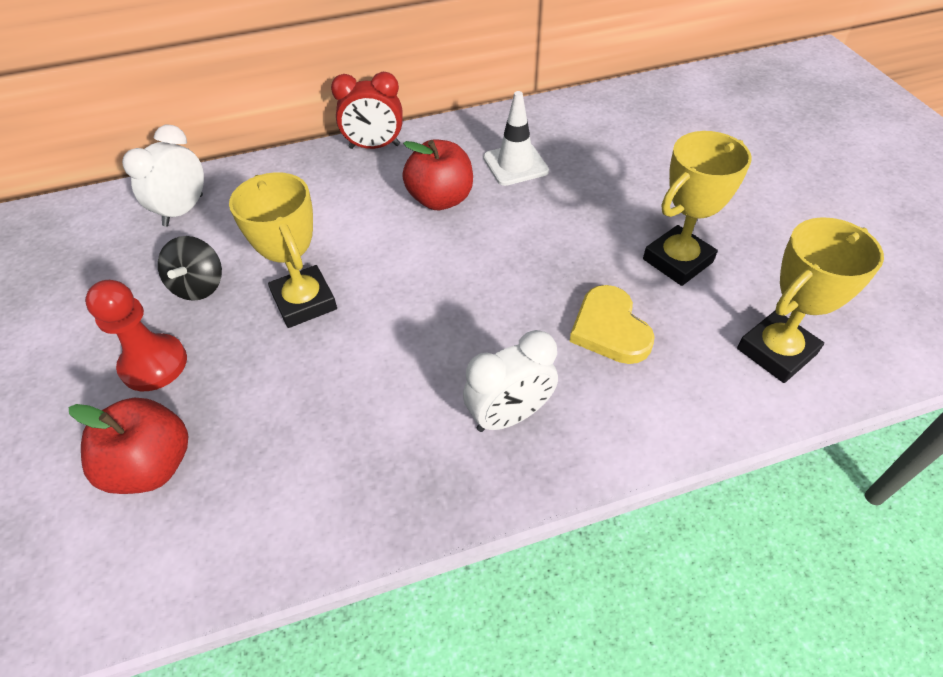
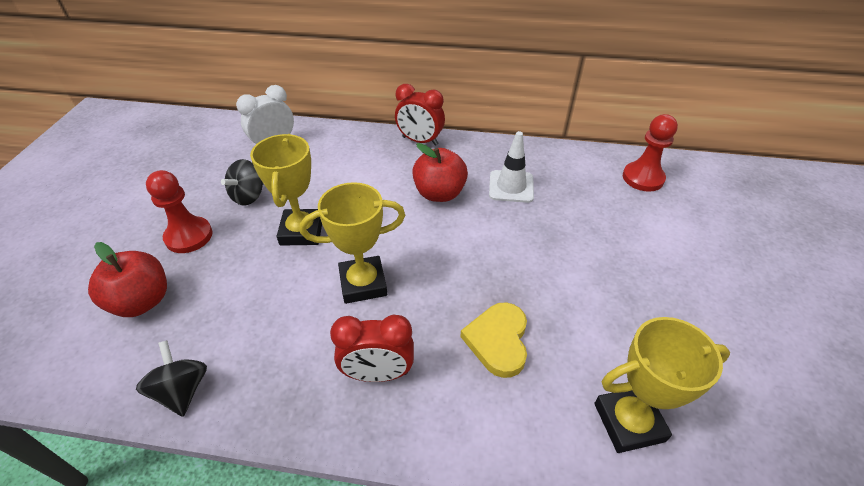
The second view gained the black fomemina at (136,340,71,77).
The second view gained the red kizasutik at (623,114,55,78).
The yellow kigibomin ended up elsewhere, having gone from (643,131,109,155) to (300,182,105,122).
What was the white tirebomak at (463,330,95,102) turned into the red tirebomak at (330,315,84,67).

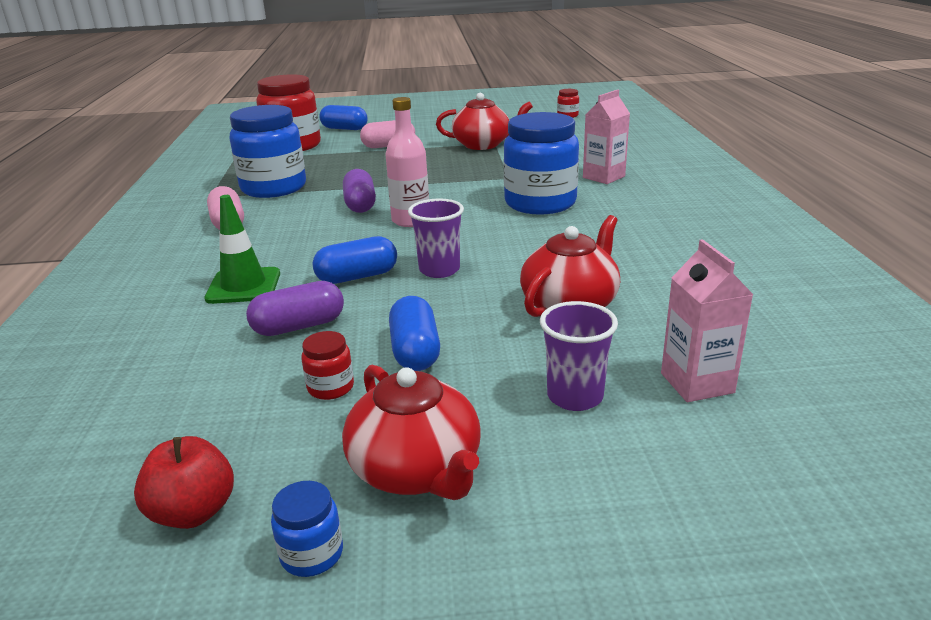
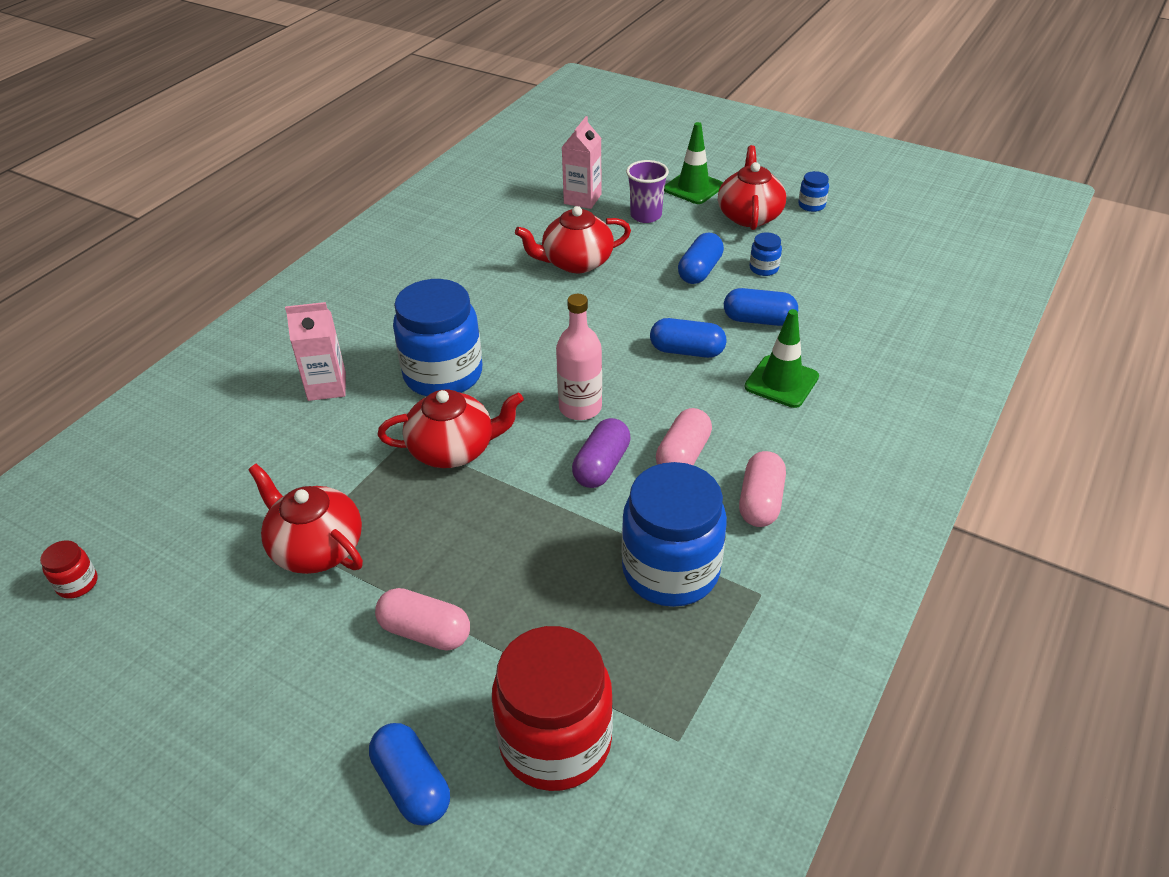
The second view lost the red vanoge at (134,436,100,93).
The second view lost the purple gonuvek at (408,199,56,79).
The second view gained the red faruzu at (378,390,146,78).
The second view gained the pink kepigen at (656,408,56,57).
The second view gained the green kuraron at (664,122,59,82).
What was the purple kepigen at (246,281,98,55) turned into the blue kepigen at (724,288,74,38).
What was the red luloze at (301,331,53,69) turned into the blue luloze at (749,232,33,44).

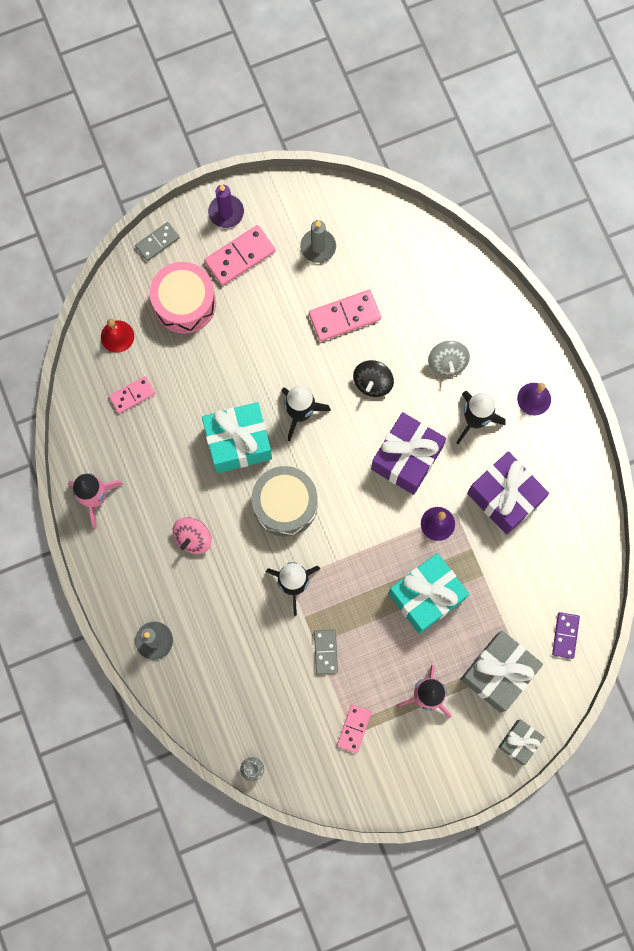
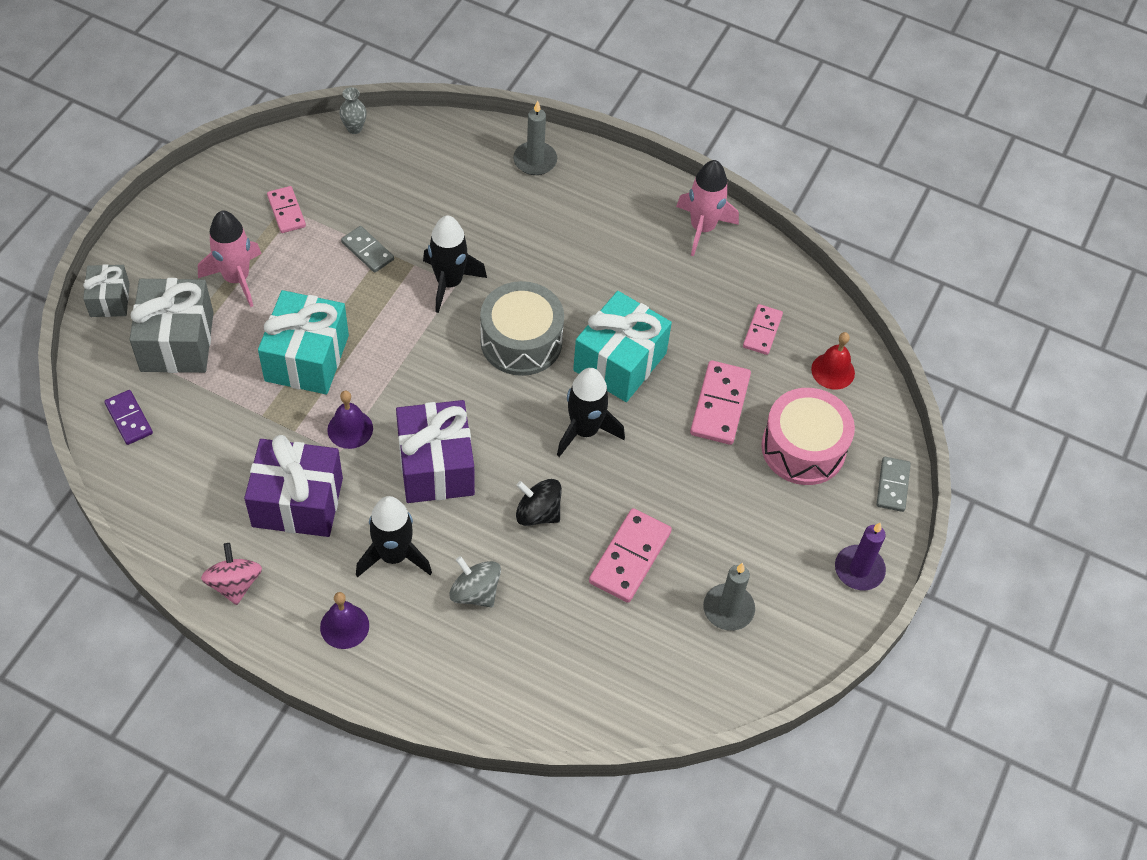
The pink fomemina ended up elsewhere, having gone from (173,517,39,37) to (201,543,61,62).
The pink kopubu ended up elsewhere, having gone from (204,225,72,61) to (690,360,61,85).
The black fomemina at (353,360,41,37) ended up facing another way, 45 degrees counterclockwise from before.

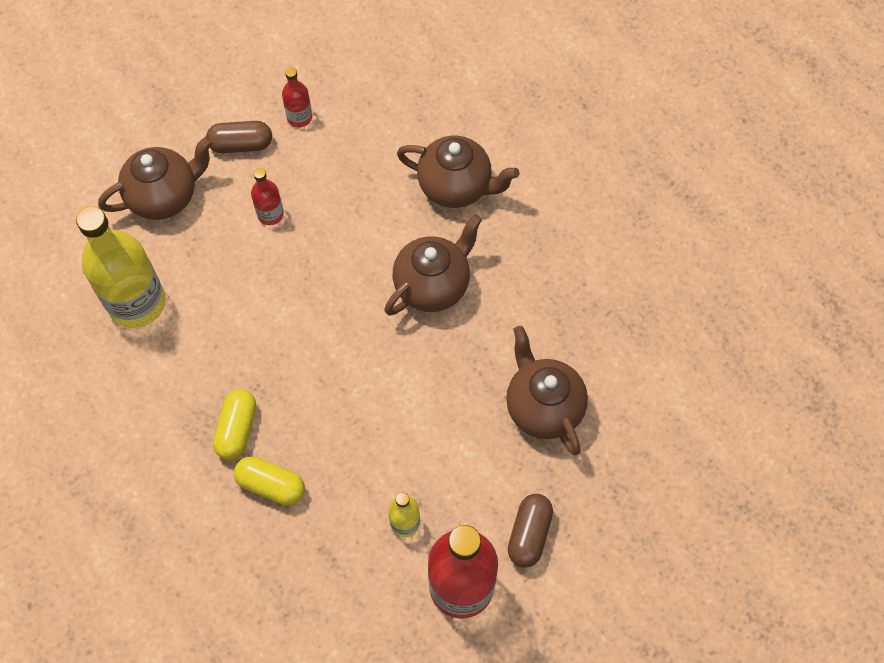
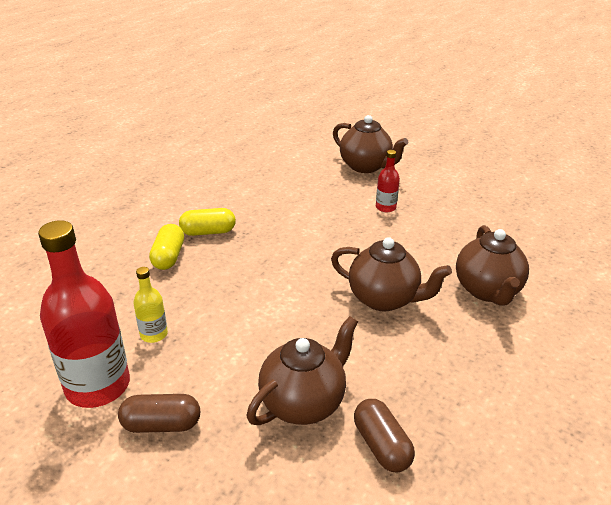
The second view lost the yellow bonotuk at (76,206,90,122).
The second view lost the red bonotuk at (282,67,30,60).
The brown kepigen ended up elsewhere, having gone from (206,121,66,32) to (354,399,61,73).

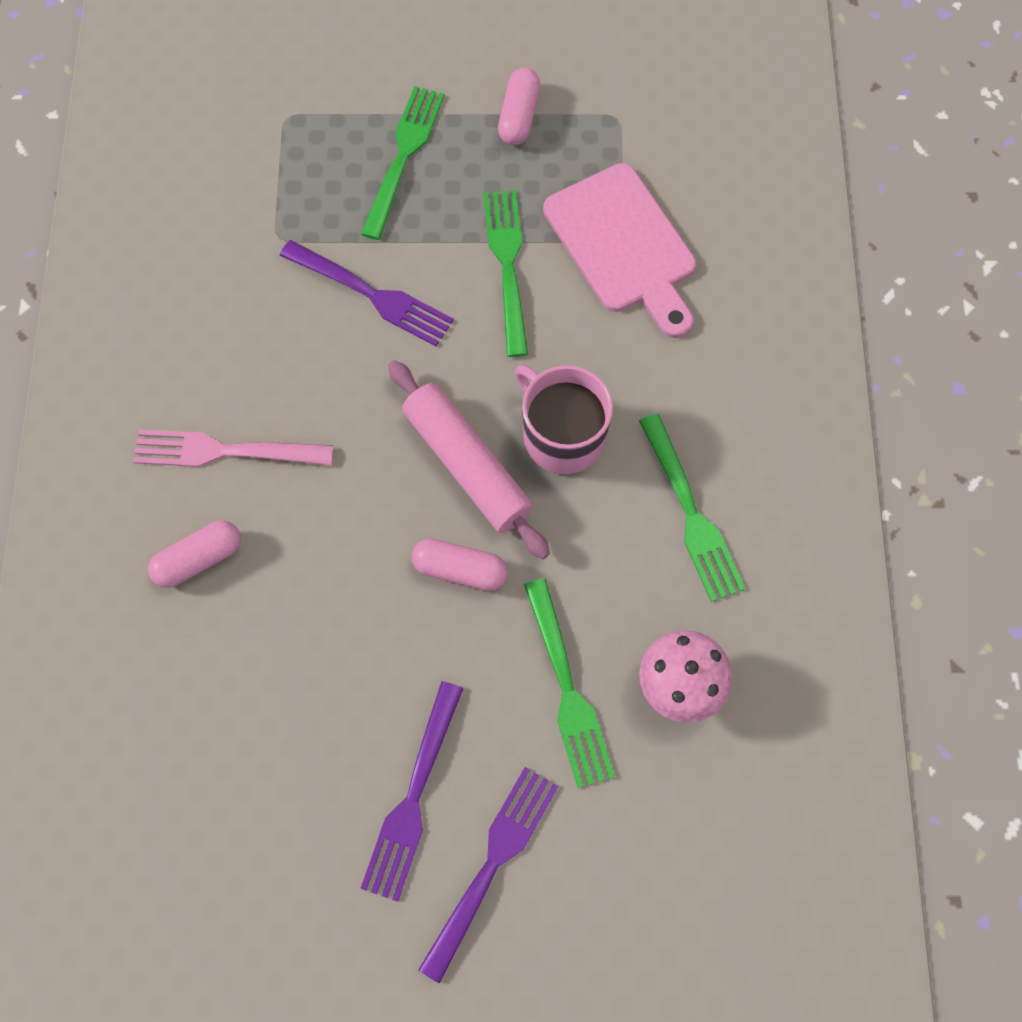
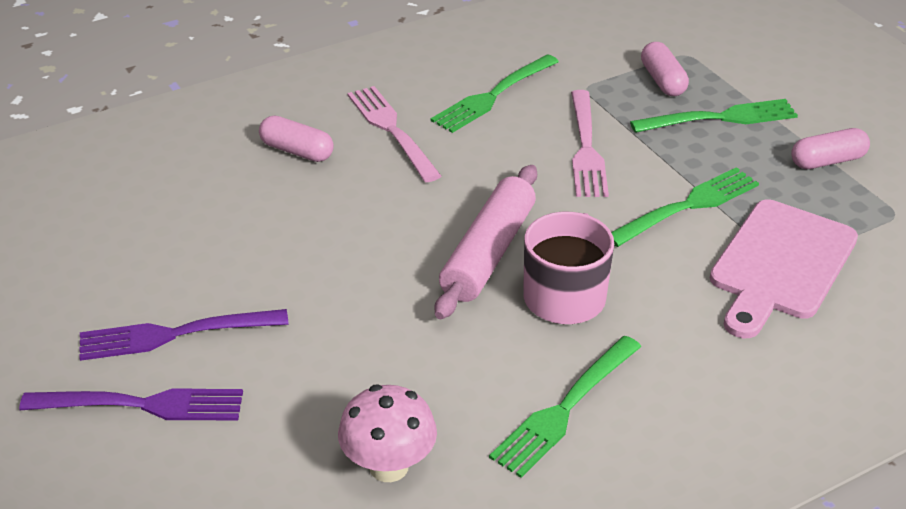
The pink kepigen ended up elsewhere, having gone from (412,539,96,52) to (641,42,48,54).
The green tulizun ended up elsewhere, having gone from (524,578,91,210) to (431,54,128,79).
What was the purple tulizun at (280,240,174,106) turned into the pink tulizun at (571,90,38,107).

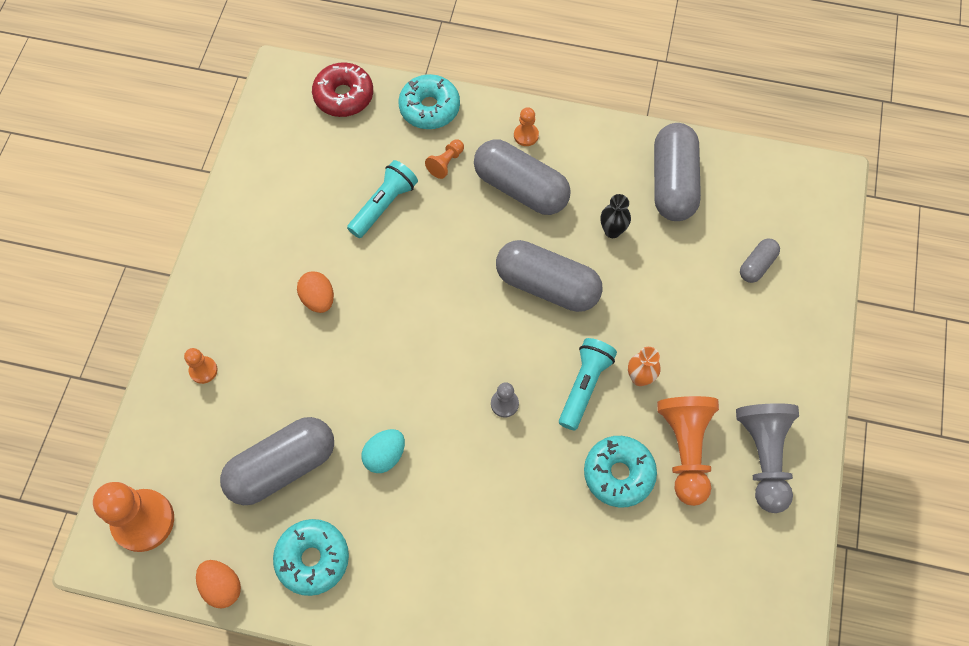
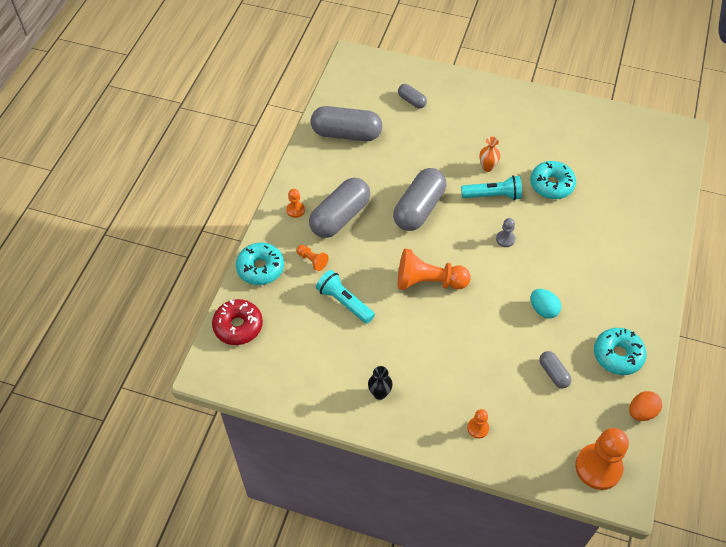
The second view lost the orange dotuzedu at (297,271,37,42).
The second view lost the grey kizasutik at (736,403,63,110).
The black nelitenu ended up elsewhere, having gone from (601,194,30,44) to (368,366,25,34).
The orange kizasutik ended up elsewhere, having gone from (657,396,62,110) to (398,249,73,41).
The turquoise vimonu at (559,338,58,92) ended up facing another way, 150 degrees clockwise from before.
The size of the grey kepigen at (220,417,114,88) changed by a factor of 0.49.

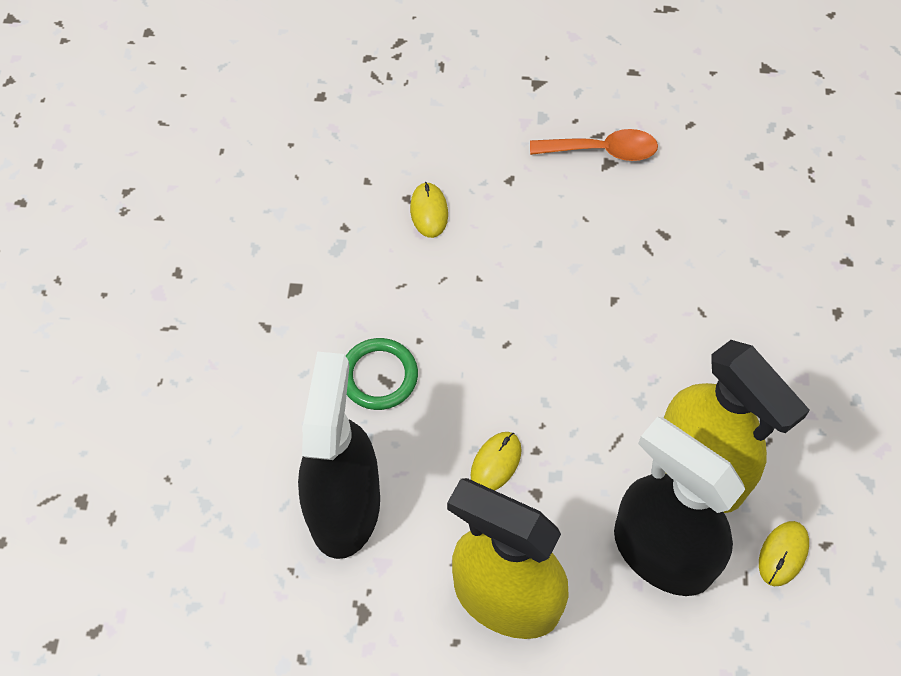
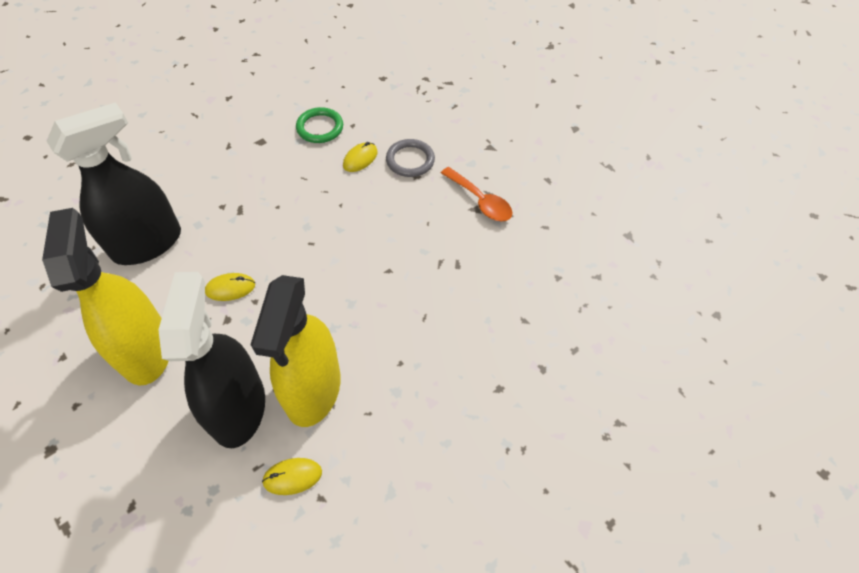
The second view gained the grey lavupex at (386,139,49,38).
The green lavupex ended up elsewhere, having gone from (346,338,72,72) to (296,107,47,36).

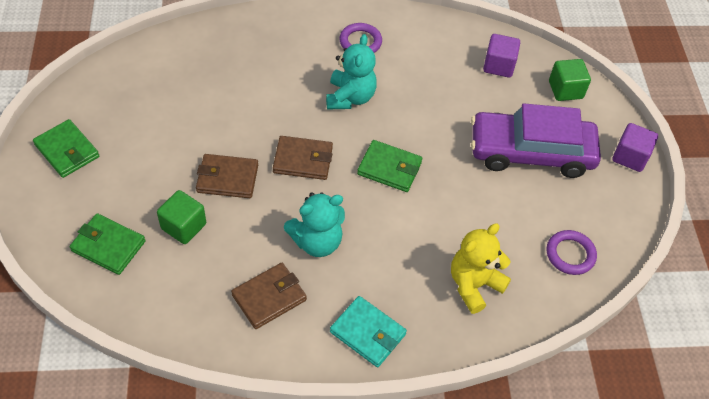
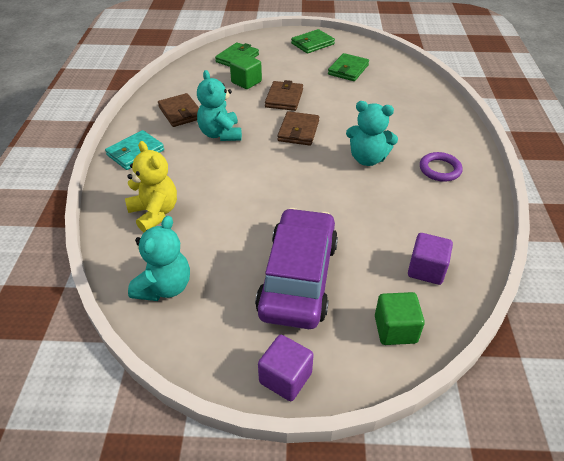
The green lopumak ended up elsewhere, having gone from (357,140,65,52) to (328,53,41,28).
Where the purple lavupex stood at (547,230,50,45), the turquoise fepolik came to stand at (128,216,62,85).

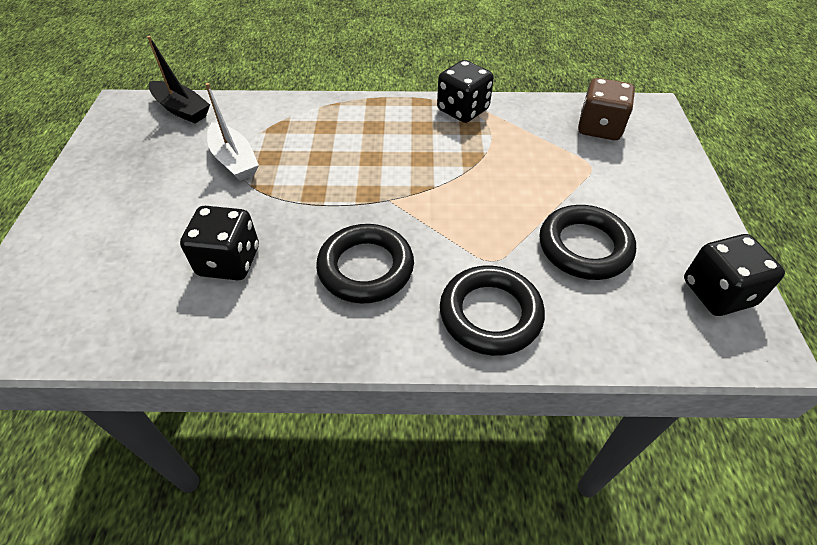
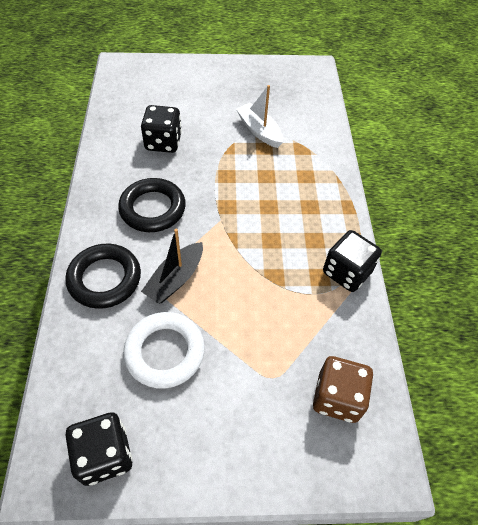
The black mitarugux ended up elsewhere, having gone from (147,36,63,87) to (141,229,62,75).
What was the black lavupex at (539,205,97,75) turned into the white lavupex at (123,312,82,77).
The white mitarugux at (205,83,54,98) ended up facing another way, 90 degrees clockwise from before.

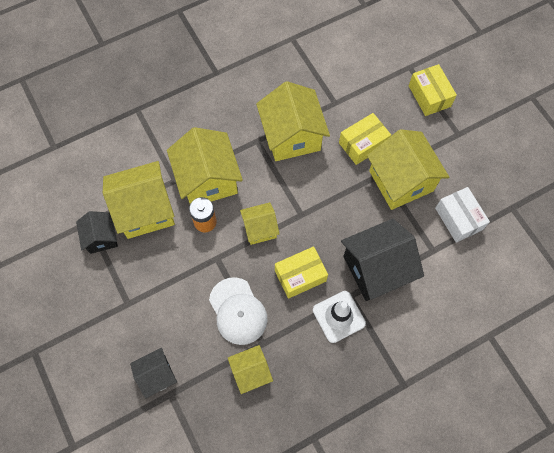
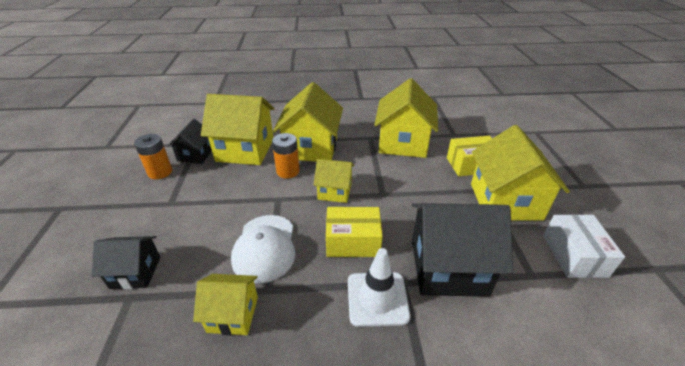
The second view lost the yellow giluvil at (409,64,48,52).
The second view gained the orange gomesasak at (134,134,38,45).

